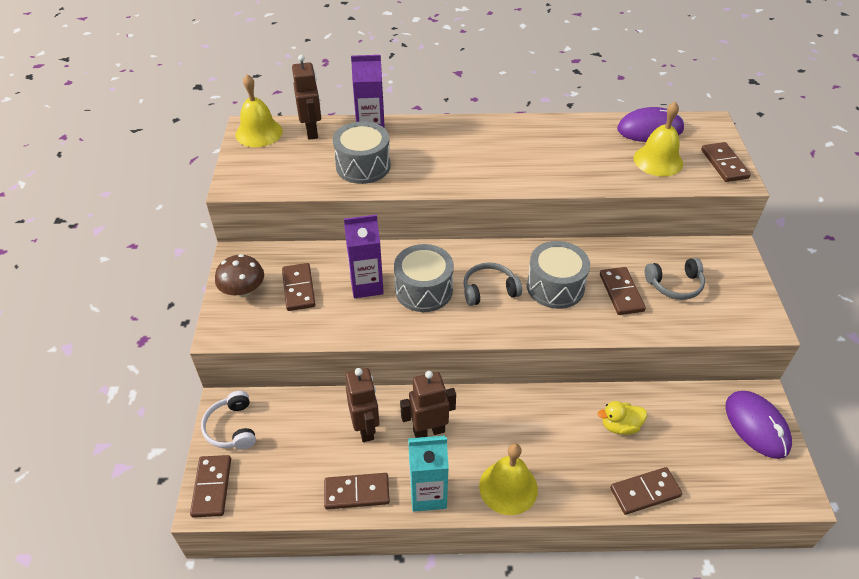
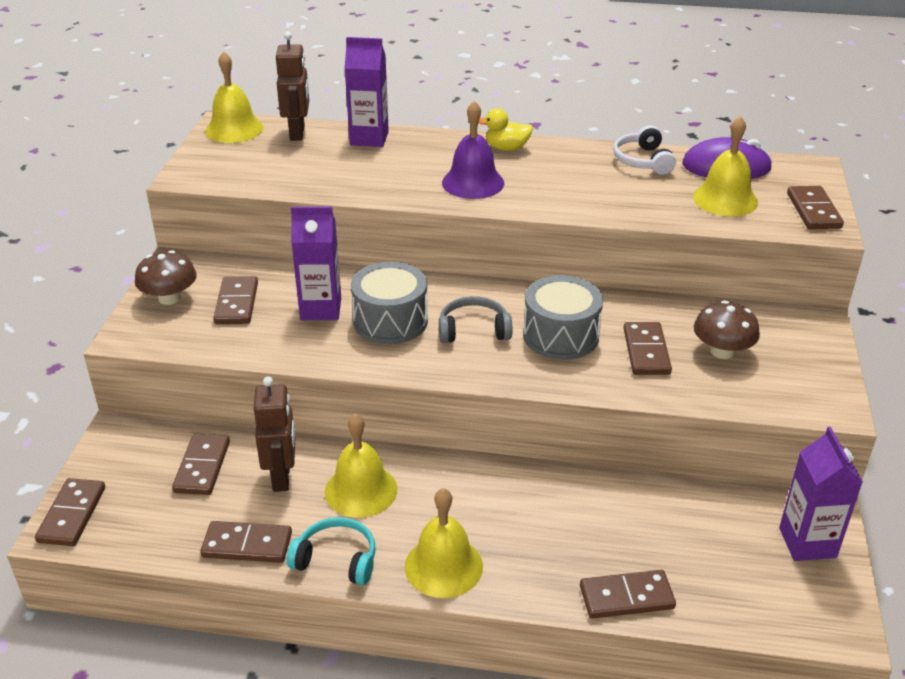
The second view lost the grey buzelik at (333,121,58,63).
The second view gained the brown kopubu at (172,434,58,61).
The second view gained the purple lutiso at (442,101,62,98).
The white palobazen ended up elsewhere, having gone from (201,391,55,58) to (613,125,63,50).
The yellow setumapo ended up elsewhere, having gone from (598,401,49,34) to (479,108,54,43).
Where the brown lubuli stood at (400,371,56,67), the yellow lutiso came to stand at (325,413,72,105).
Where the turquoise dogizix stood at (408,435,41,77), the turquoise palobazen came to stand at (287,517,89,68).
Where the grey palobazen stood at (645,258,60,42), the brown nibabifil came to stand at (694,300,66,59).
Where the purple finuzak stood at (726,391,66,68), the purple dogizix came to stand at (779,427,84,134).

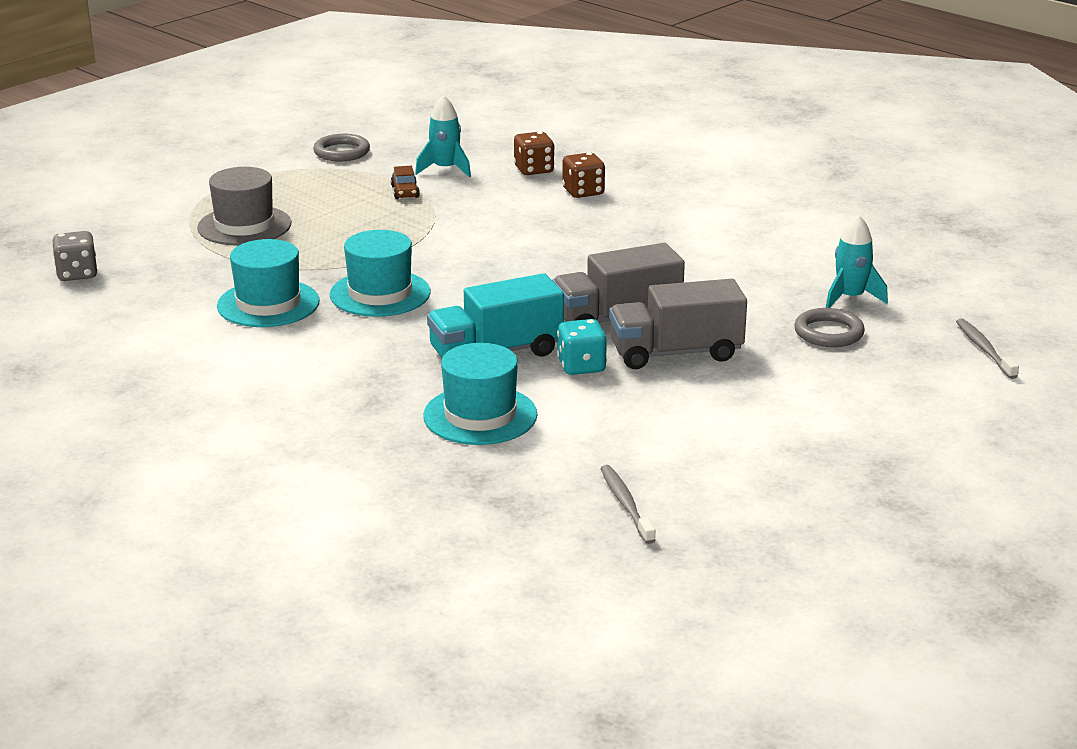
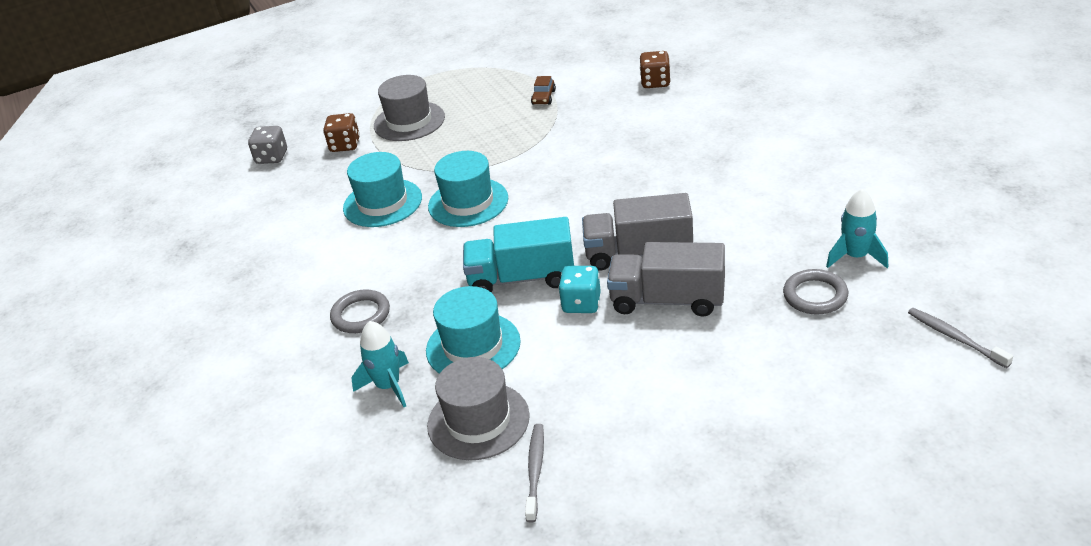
The second view gained the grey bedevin at (427,357,103,103).
The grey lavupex ended up elsewhere, having gone from (313,134,57,27) to (330,290,60,43).
The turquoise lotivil ended up elsewhere, having gone from (415,95,56,83) to (352,321,57,86).
The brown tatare ended up elsewhere, having gone from (562,152,43,46) to (323,113,37,39).
The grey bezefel at (956,318,63,61) ended up facing another way, 45 degrees counterclockwise from before.

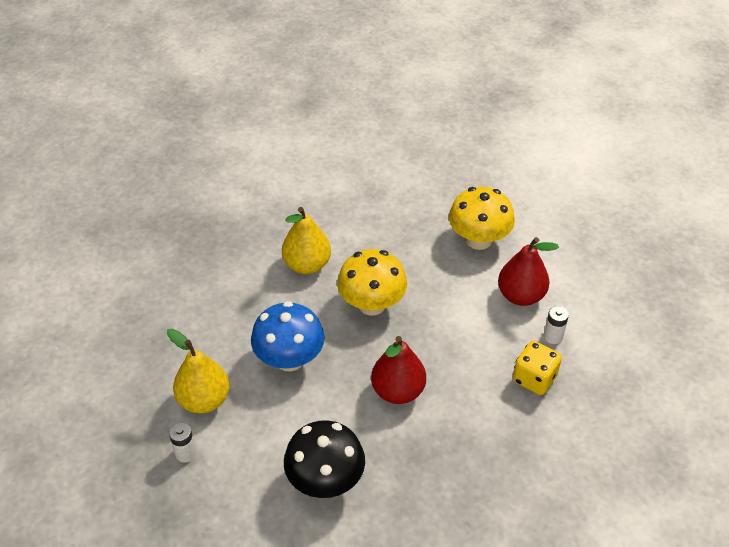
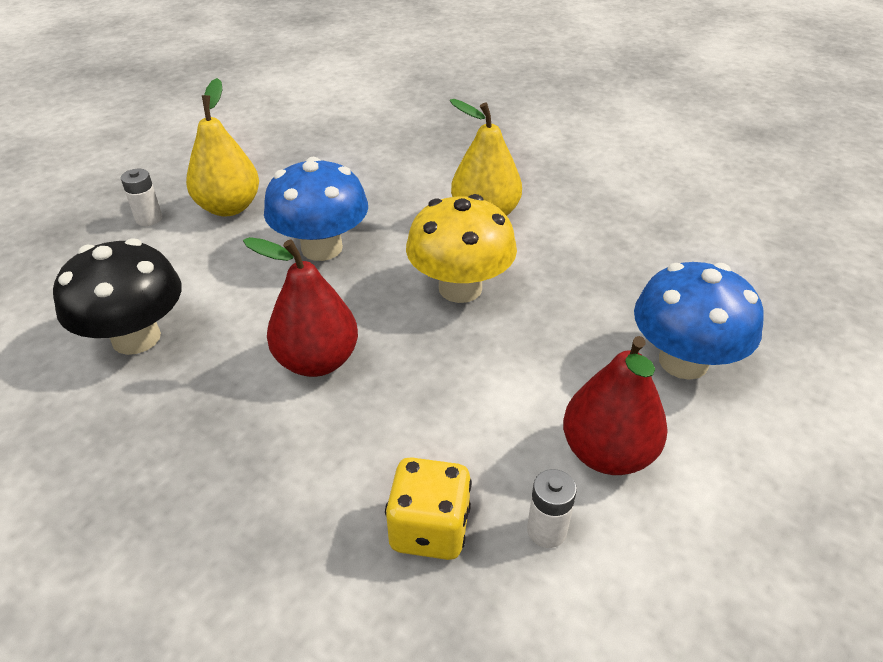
What was the yellow nibabifil at (449,187,66,63) turned into the blue nibabifil at (634,262,130,118).

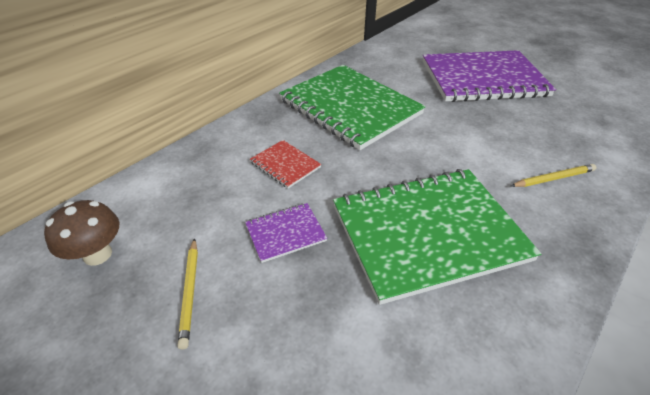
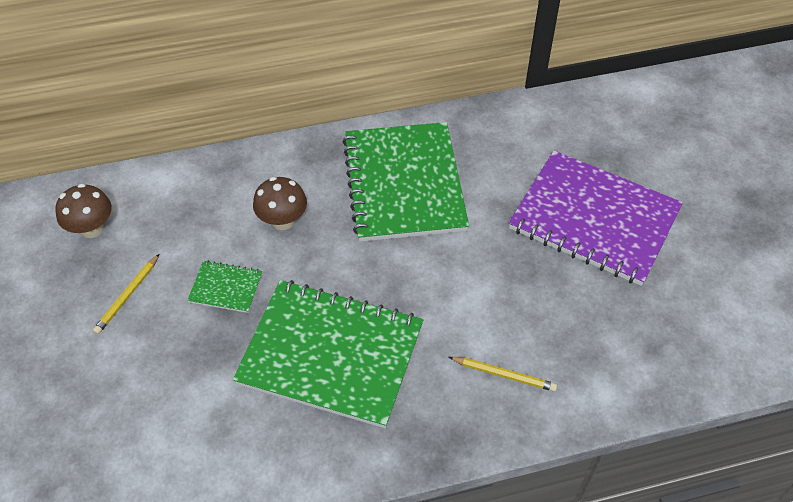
Where the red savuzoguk stood at (250,140,71,49), the brown nibabifil came to stand at (253,177,54,53).
What was the purple savuzoguk at (245,203,82,60) turned into the green savuzoguk at (187,260,75,53).

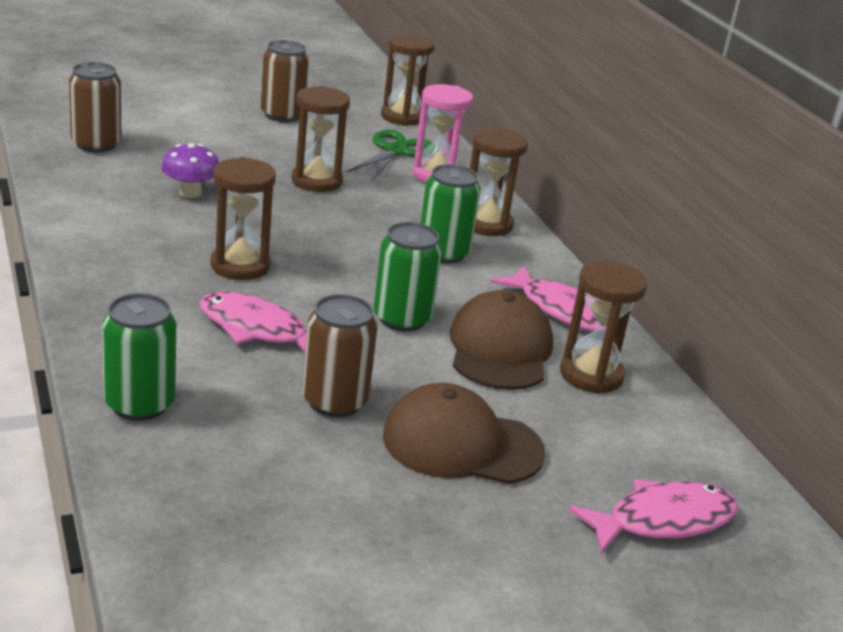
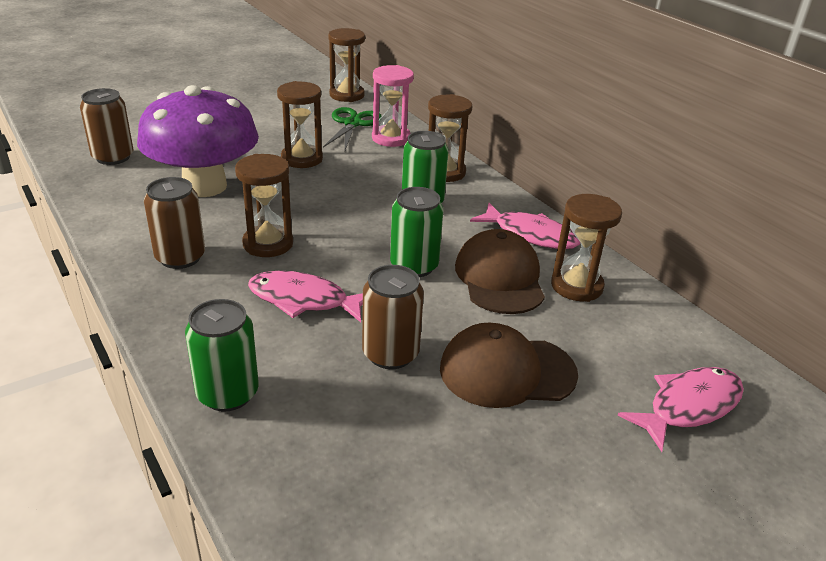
The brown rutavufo ended up elsewhere, having gone from (261,40,48,82) to (144,177,61,92).
The size of the purple nibabifil at (161,143,58,55) changed by a factor of 2.36.

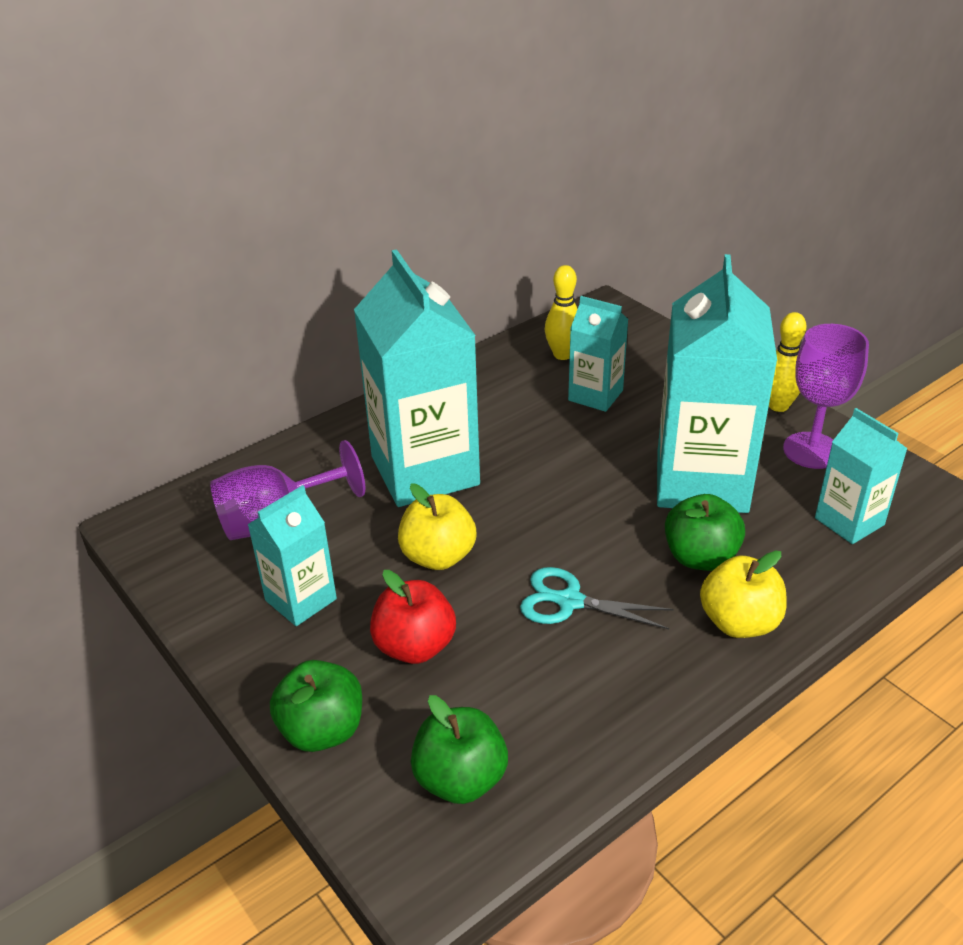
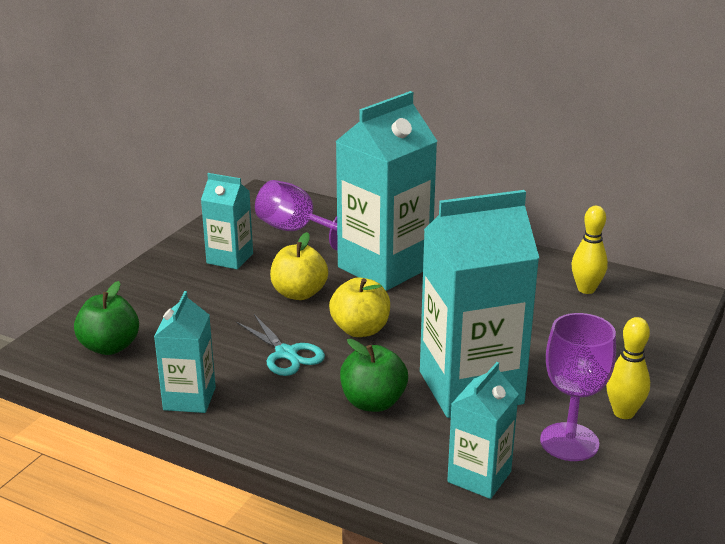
The second view lost the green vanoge at (270,660,92,92).
The second view lost the red vanoge at (370,570,86,94).
The turquoise dogizix ended up elsewhere, having gone from (568,296,60,116) to (154,291,62,122).
The yellow vanoge ended up elsewhere, having gone from (700,550,86,88) to (329,278,61,59).
The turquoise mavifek at (520,567,154,63) ended up facing another way, 150 degrees clockwise from before.

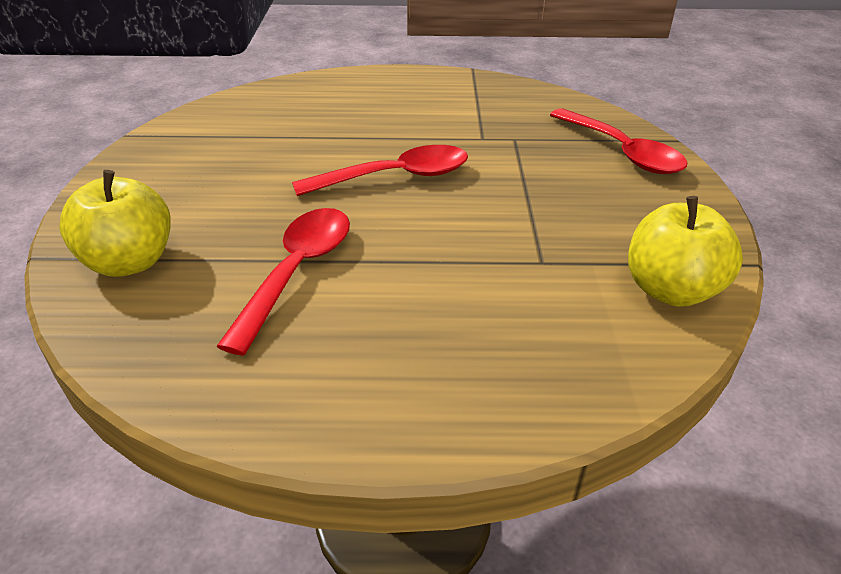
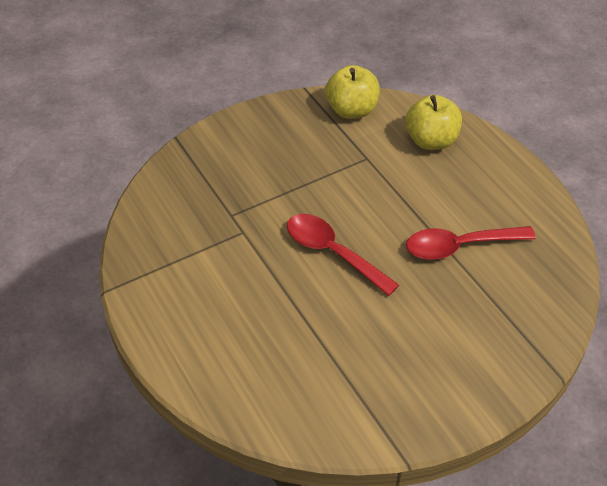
The second view lost the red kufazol at (550,108,137,66).
The yellow vanoge ended up elsewhere, having gone from (59,170,111,107) to (405,95,57,55).

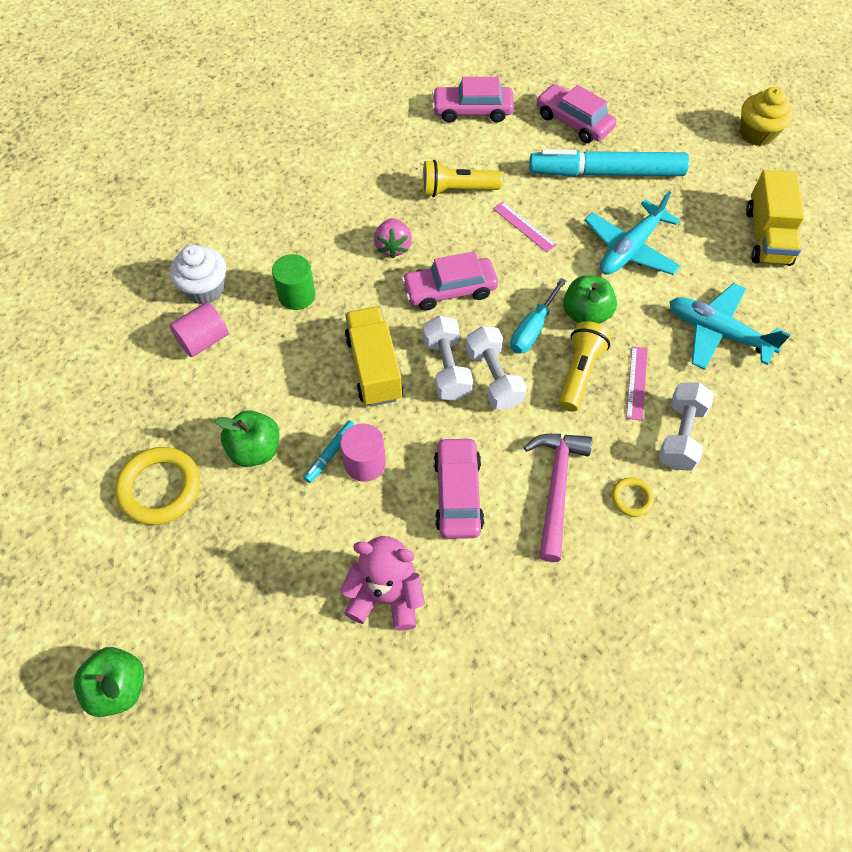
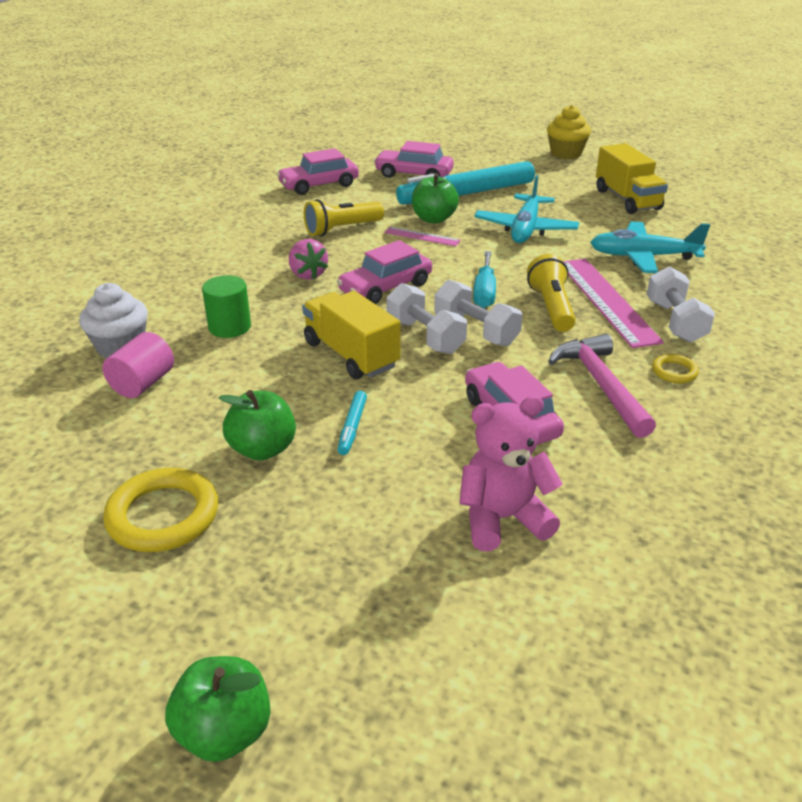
The second view lost the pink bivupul at (340,423,46,59).
The green vanoge ended up elsewhere, having gone from (563,275,54,49) to (412,173,47,50).
The size of the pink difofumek at (626,346,22,75) changed by a factor of 1.97.

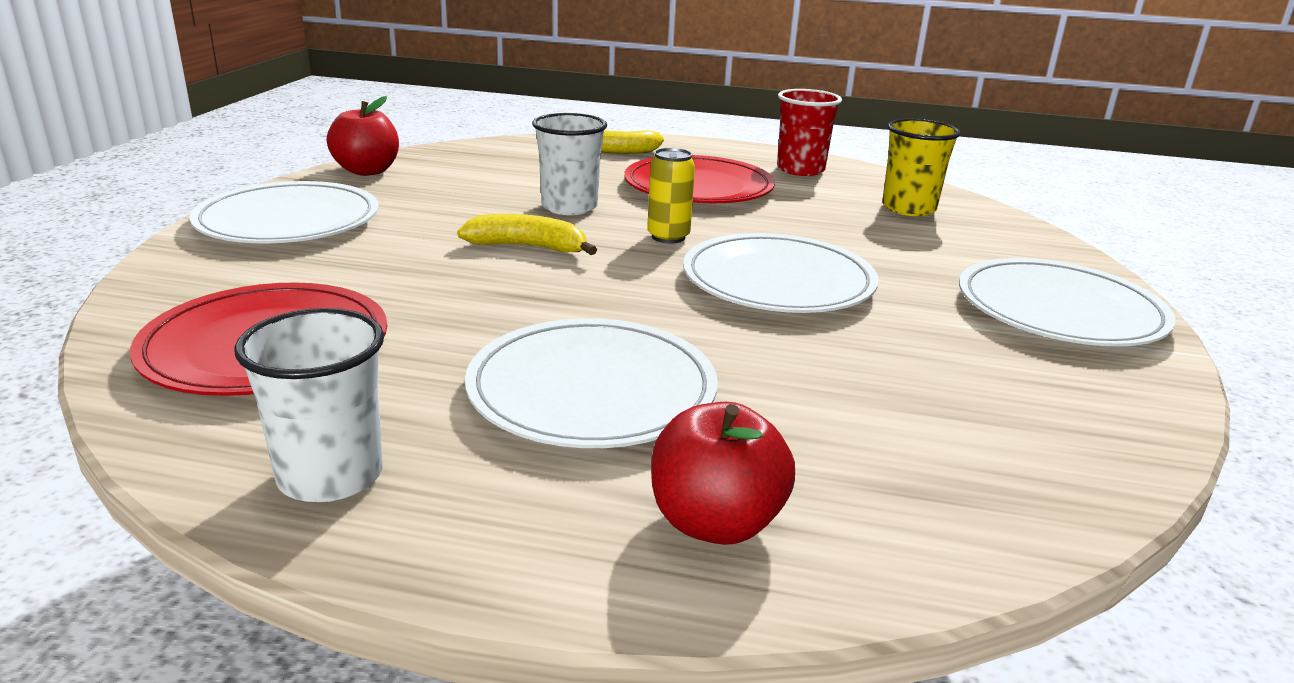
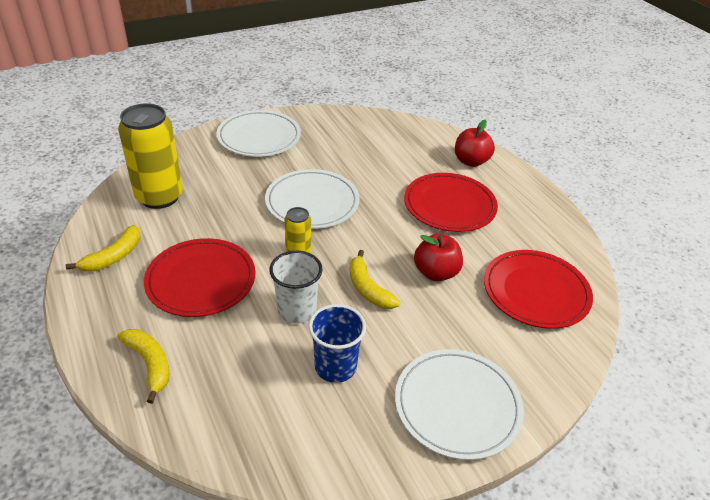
The second view lost the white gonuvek at (234,308,150,194).
The second view gained the blue gonuvek at (309,304,57,79).
The red vanoge ended up elsewhere, having gone from (327,96,72,80) to (414,234,49,47).
Where the red gonuvek stood at (777,89,65,87), the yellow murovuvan came to stand at (66,225,75,47).
Where the yellow gonuvek stood at (882,119,79,97), the yellow rutavufo came to stand at (118,103,65,106).
What was the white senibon at (465,318,253,130) turned into the red senibon at (404,173,94,59).

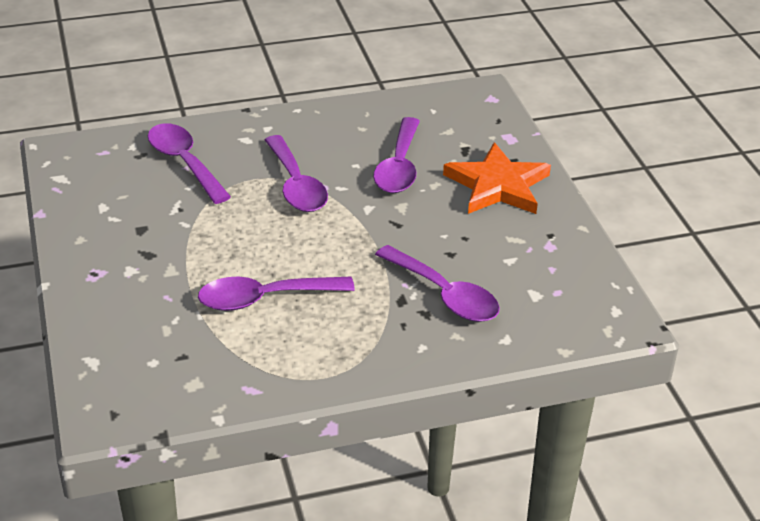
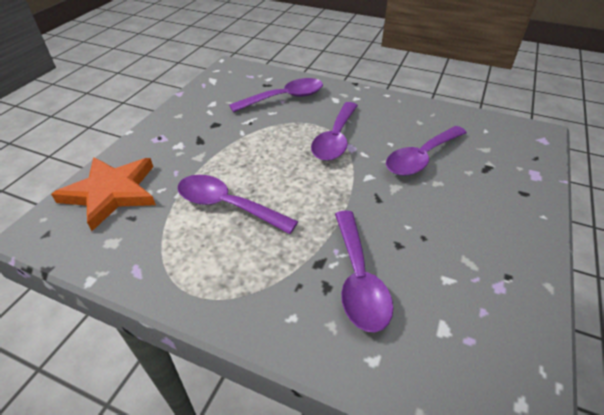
The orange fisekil ended up elsewhere, having gone from (443,142,108,72) to (51,157,105,74).
The purple kufazol at (148,123,83,81) ended up facing another way, 60 degrees clockwise from before.

